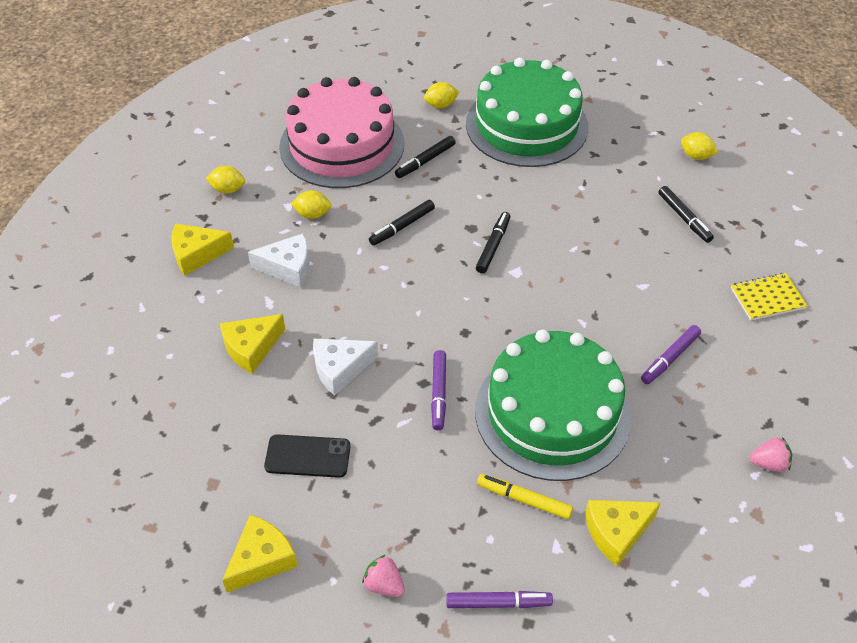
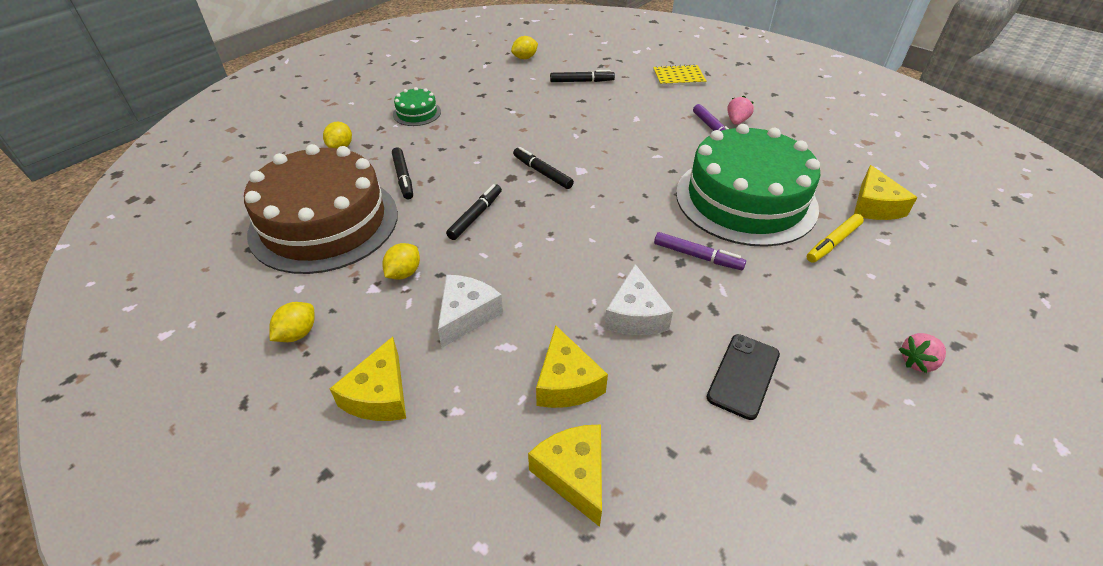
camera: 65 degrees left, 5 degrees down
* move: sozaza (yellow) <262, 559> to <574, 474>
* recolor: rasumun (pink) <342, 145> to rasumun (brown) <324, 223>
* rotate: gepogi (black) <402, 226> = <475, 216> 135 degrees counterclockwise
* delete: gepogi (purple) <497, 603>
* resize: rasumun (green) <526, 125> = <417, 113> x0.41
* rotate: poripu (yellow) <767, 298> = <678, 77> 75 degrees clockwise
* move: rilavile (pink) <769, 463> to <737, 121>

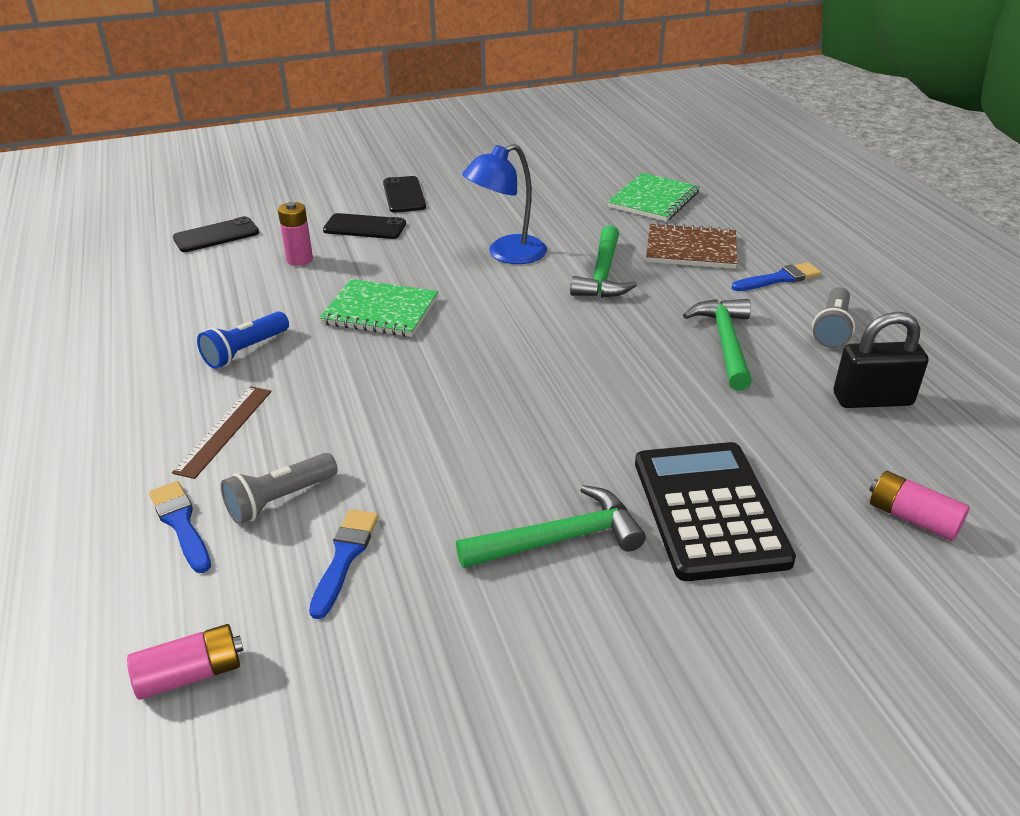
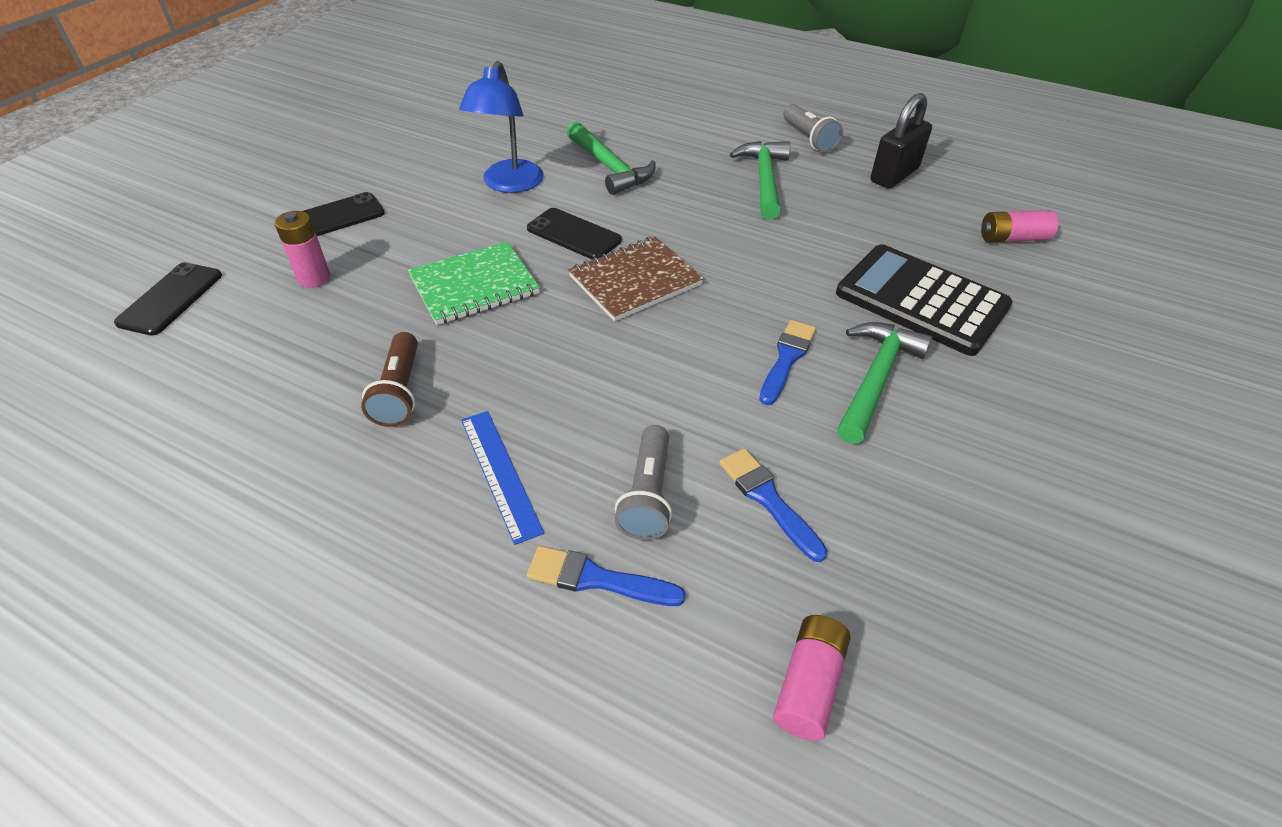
camera: 45 degrees left, 10 degrees up
* recolor: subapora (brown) <224, 430> to subapora (blue) <500, 473>
* recolor: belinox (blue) <245, 351> to belinox (brown) <400, 392>
* move: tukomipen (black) <404, 195> to <574, 234>
* delete: poripu (green) <654, 200>
* move: poripu (brown) <691, 249> to <635, 280>
* rotate: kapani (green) <725, 342> = <764, 179> 45 degrees clockwise
* move: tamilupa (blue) <779, 279> to <787, 359>

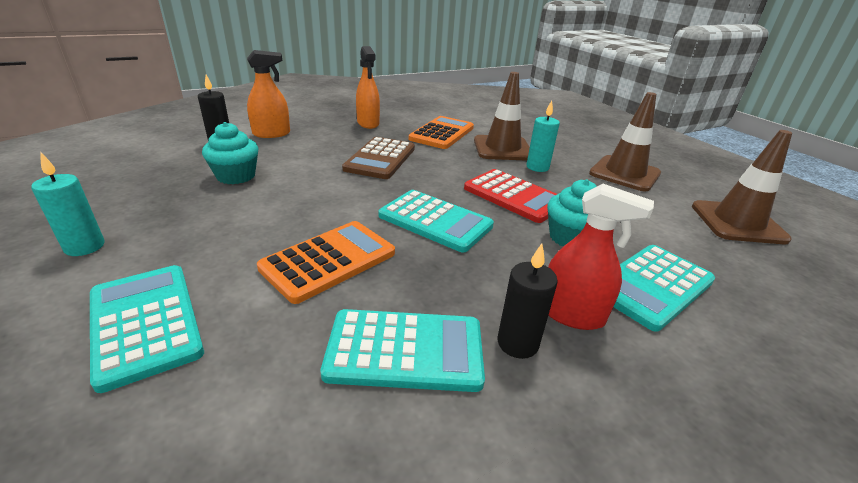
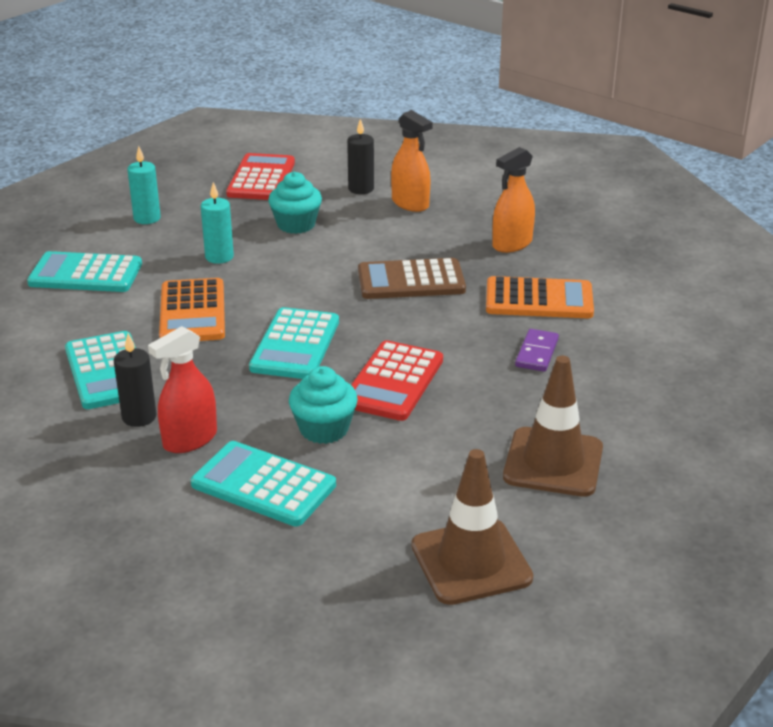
camera: 70 degrees right, 0 degrees up
* rotate: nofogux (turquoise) <145, 323> = <85, 274> 120 degrees counterclockwise
* rotate: nofogux (orange) <329, 261> = <192, 312> 60 degrees clockwise
* replace: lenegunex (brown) <502, 148> to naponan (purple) <536, 353>
* move: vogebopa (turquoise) <537, 167> to <219, 257>
* rotate: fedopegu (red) <571, 314> = <190, 440> 45 degrees clockwise
* insert: nofogux (red) <261, 178>

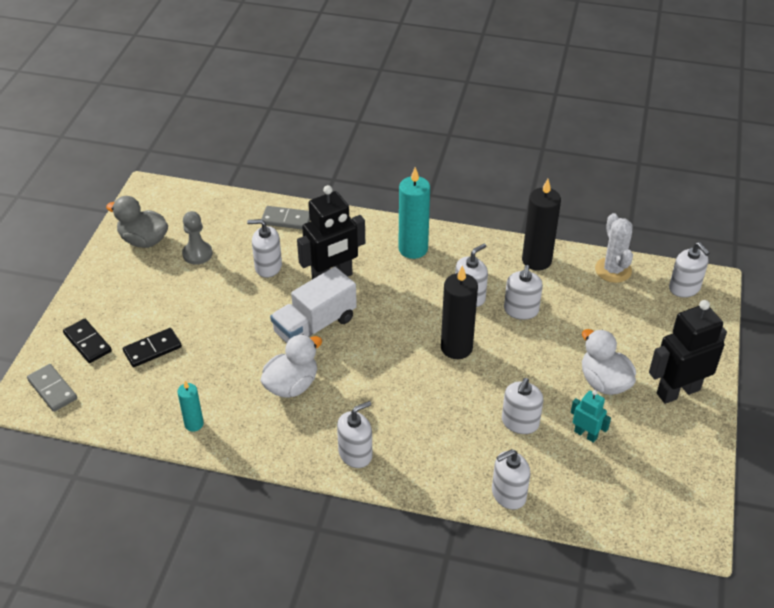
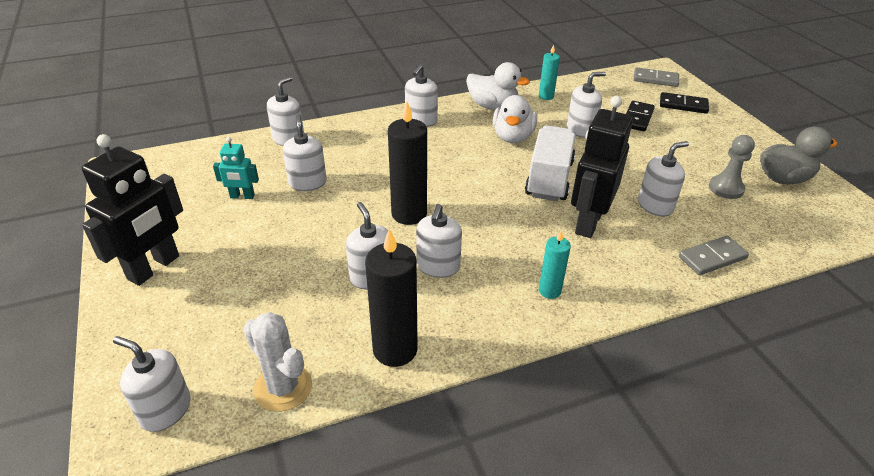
camera: 145 degrees right, 5 degrees down
* resize: vogebopa (turquoise) <413, 249> = <549, 291> x0.56
* move: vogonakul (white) <604, 382> to <492, 106>
* insert: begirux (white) <580, 130>

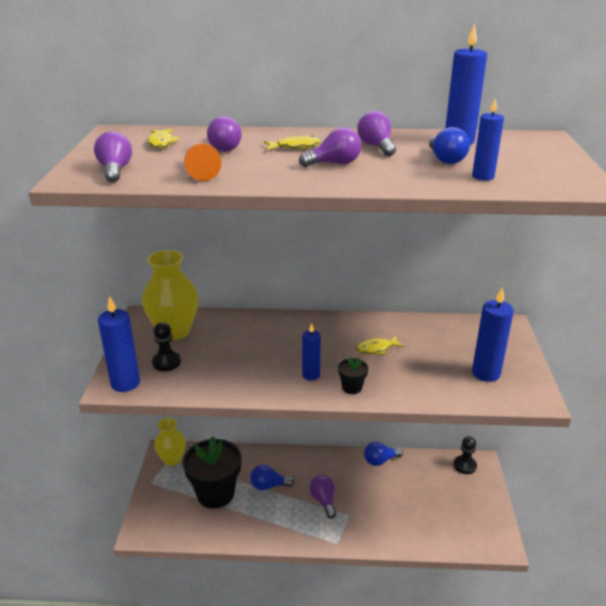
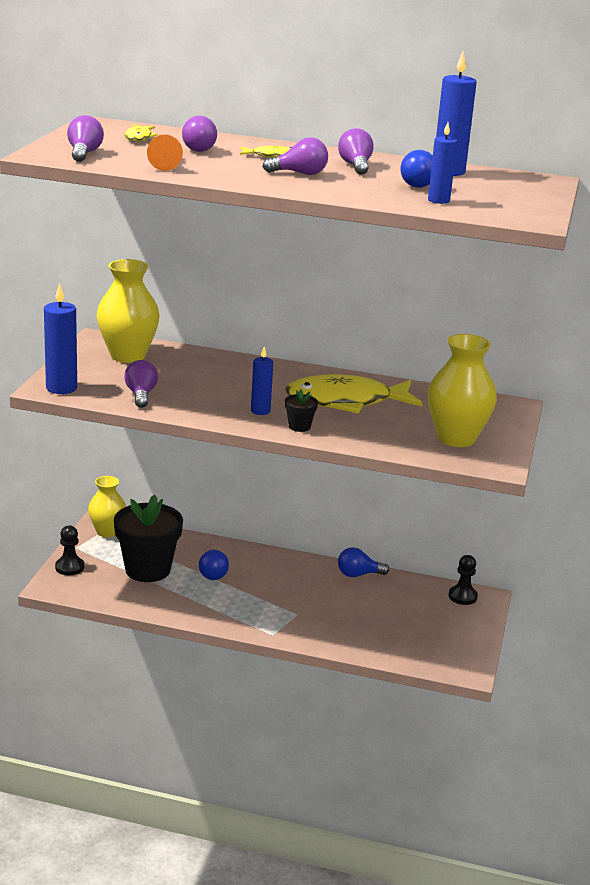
camera: 10 degrees right, 5 degrees down
* move: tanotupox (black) <166, 362> to <69, 567>
* rotate: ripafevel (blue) <269, 485> = <213, 573> 105 degrees counterclockwise
* move: ripafevel (purple) <323, 501> to <141, 395>
* resize: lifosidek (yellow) <376, 349> = <345, 402> x2.41
* replace: vogebopa (blue) <486, 373> to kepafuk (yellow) <456, 438>

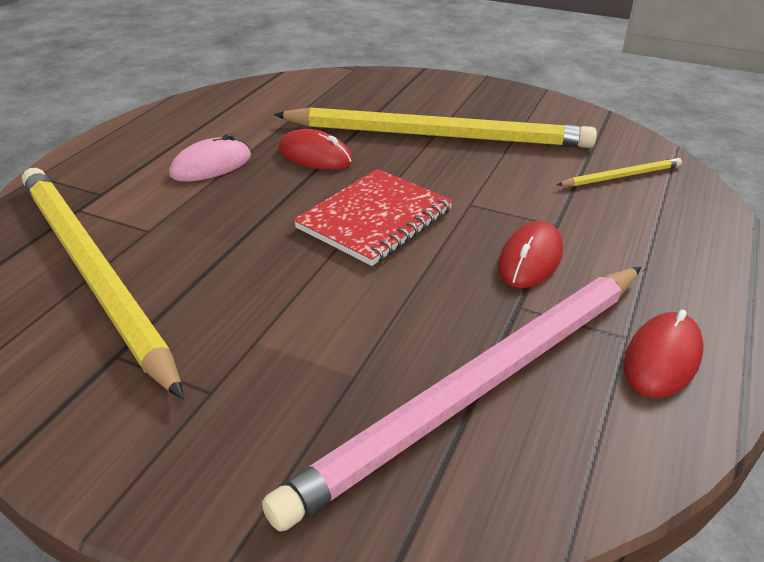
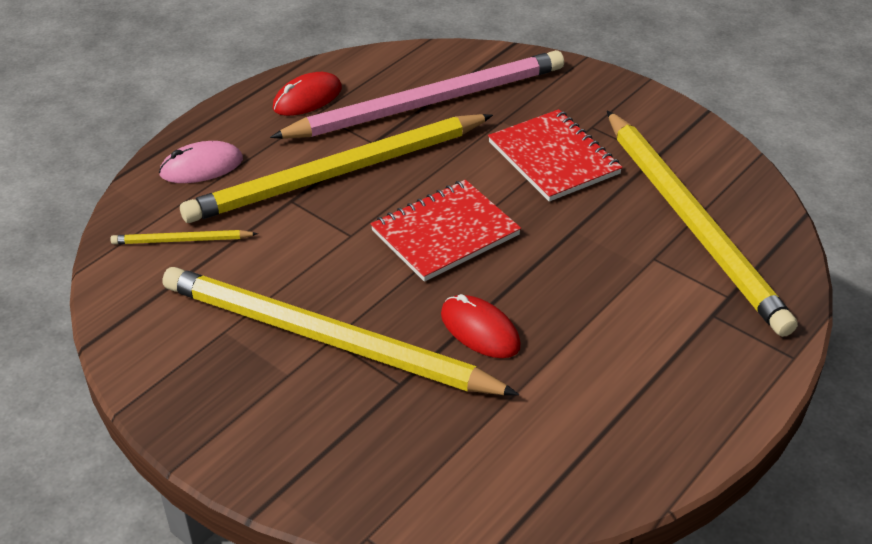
camera: 165 degrees left, 5 degrees up
* move: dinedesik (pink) <211, 165> to <201, 167>
* replace: dinedesik (red) <530, 259> to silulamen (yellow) <337, 173>
* insert: poripu (red) <553, 158>

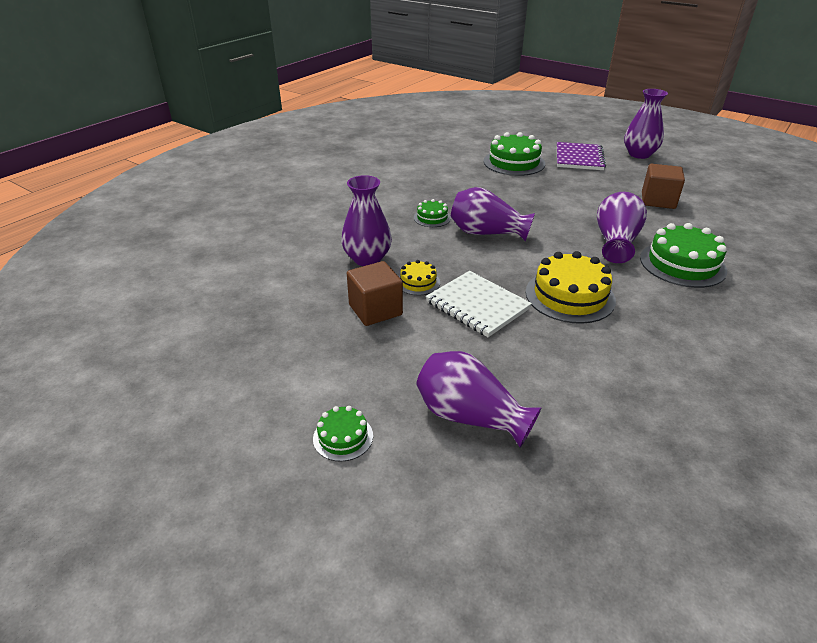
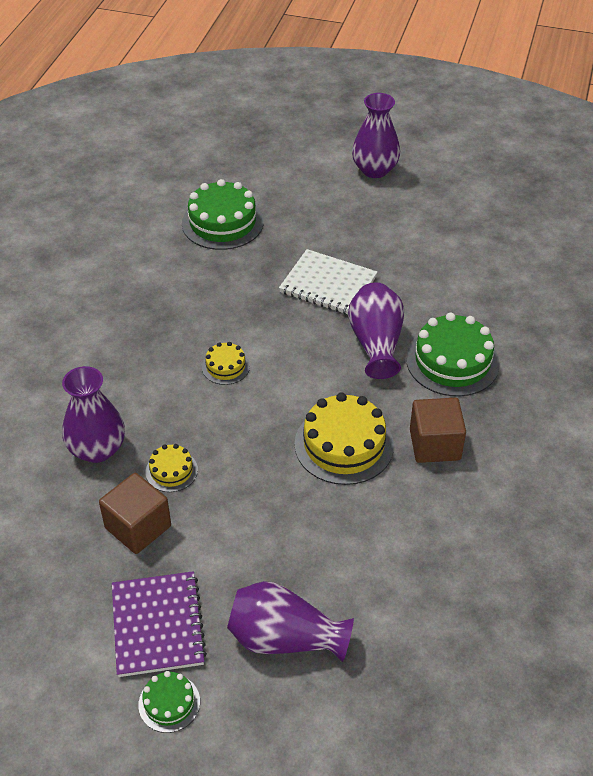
camera: 20 degrees left, 10 degrees up
* delete: rasumun (green) <432, 218>
* move: poripu (white) <477, 305> to <328, 285>
* replace: kepafuk (purple) <486, 233> to rasumun (yellow) <225, 367>
* move: poripu (purple) <579, 158> to <158, 625>
* move: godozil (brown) <658, 200> to <435, 444>

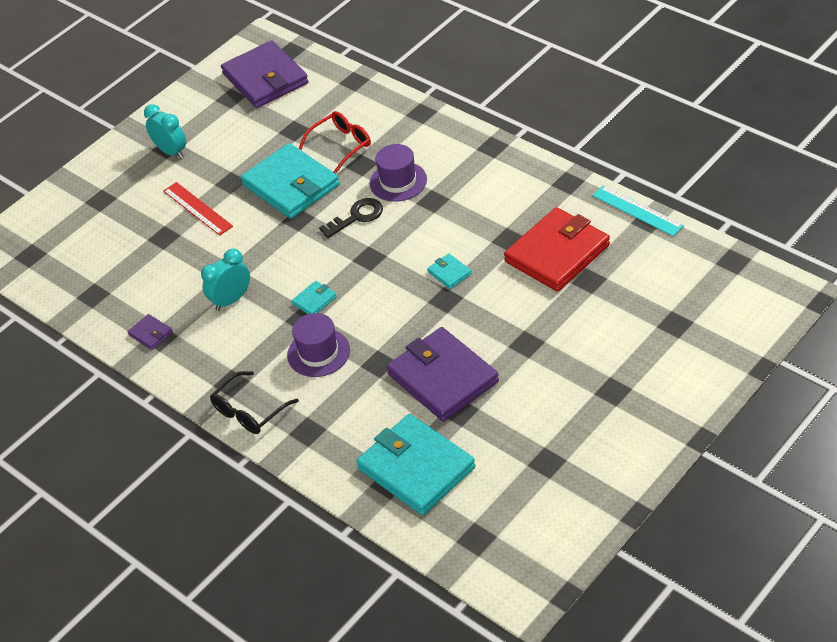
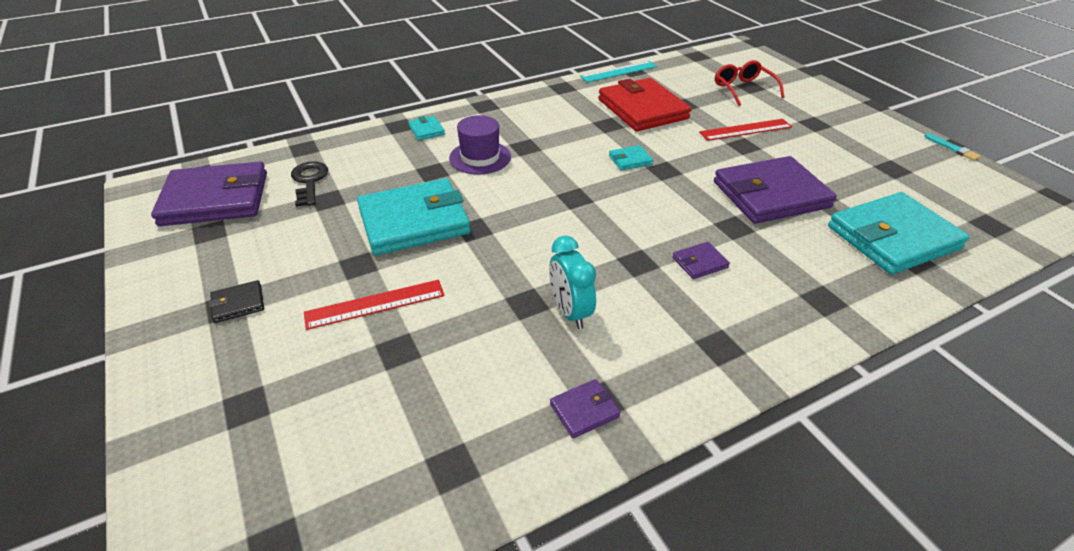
camera: 75 degrees left, 5 degrees down
* replace: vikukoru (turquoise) <171, 152> to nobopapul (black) <238, 304>
* delete: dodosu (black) <250, 411>
* replace: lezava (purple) <318, 353> to nobopapul (purple) <700, 263>
* move: nobopapul (turquoise) <314, 300> to <426, 130>
* move: dodosu (red) <341, 145> to <743, 89>
* move: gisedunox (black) <357, 217> to <309, 181>
* insert: subapora (red) <745, 130>
* insert: tamilupa (turquoise) <953, 148>

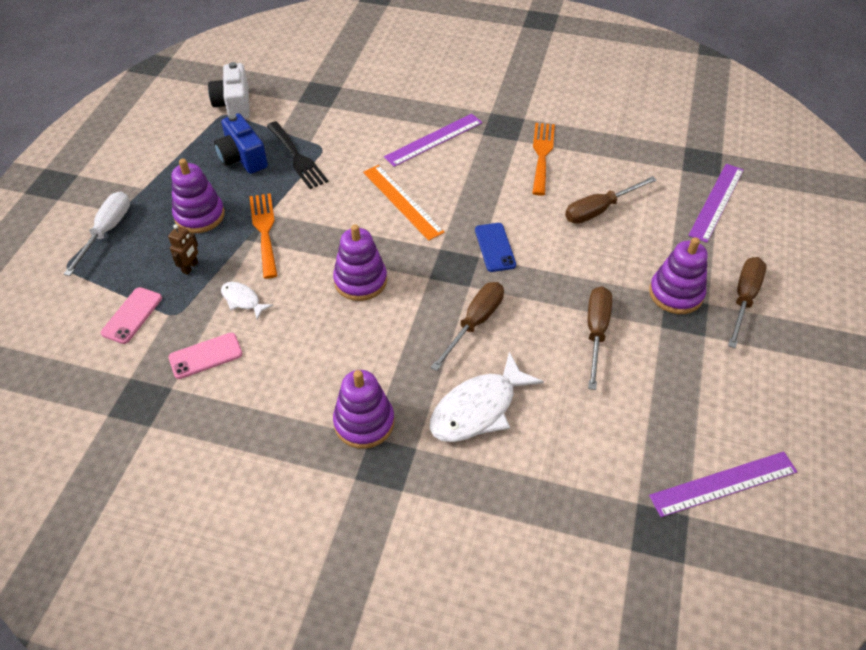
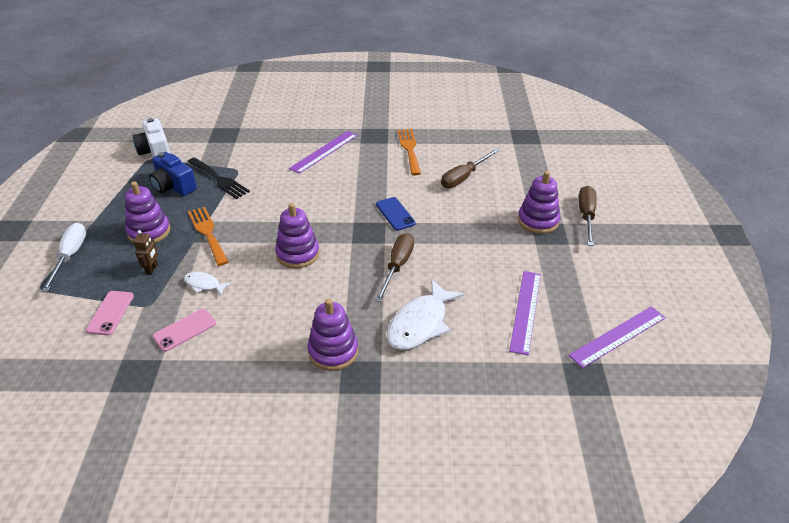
camera: 15 degrees left, 10 degrees down
* delete: subapora (orange) <402, 201>
* delete: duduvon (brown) <596, 332>
* move: subapora (purple) <716, 202> to <525, 311>

